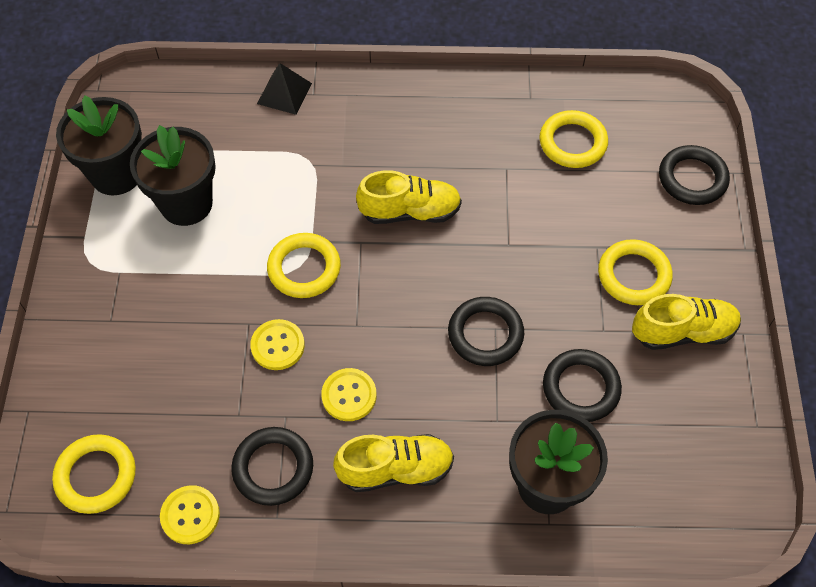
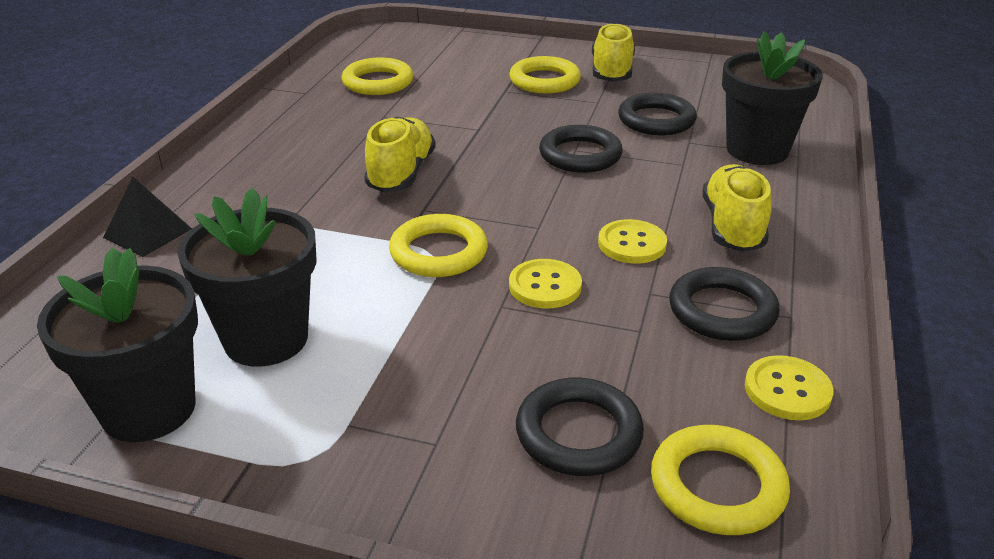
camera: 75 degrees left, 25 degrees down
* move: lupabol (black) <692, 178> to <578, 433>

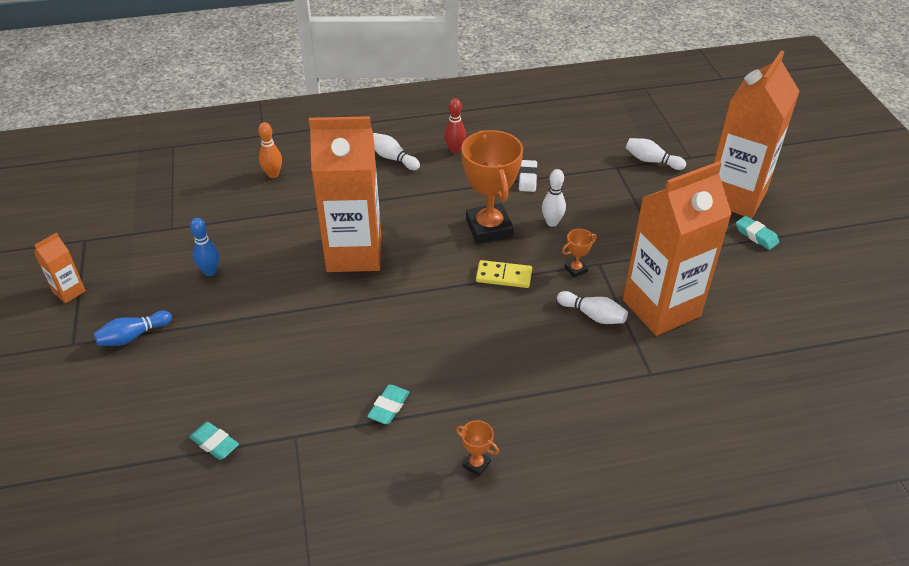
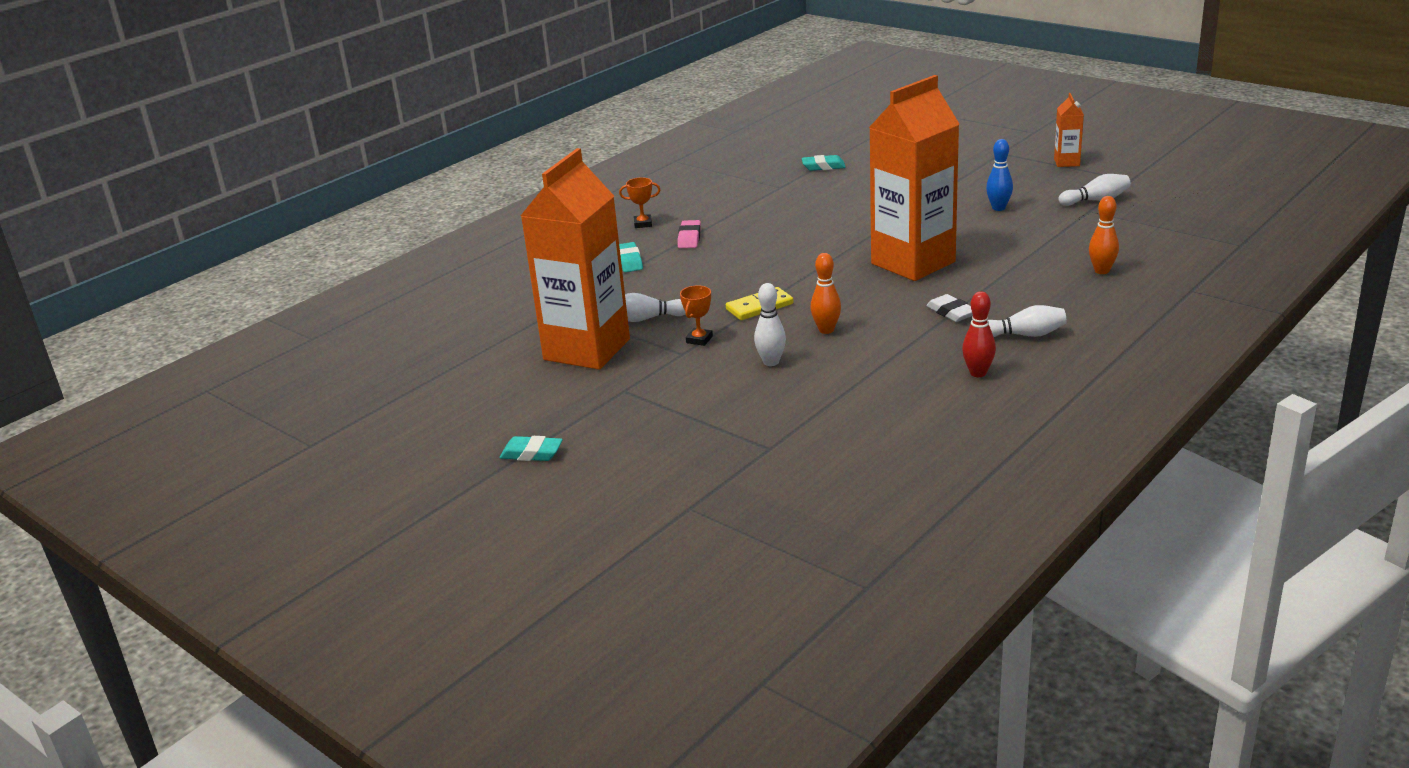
camera: 145 degrees right, 15 degrees down
* delete: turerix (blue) <133, 336>
* move: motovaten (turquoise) <389, 407> to <629, 261>
* replace: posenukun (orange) <489, 228> to turerix (orange) <826, 330>
* move: motovaten (white) <527, 178> to <951, 312>
* move: turerix (white) <651, 161> to <1096, 200>
* delete: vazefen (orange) <735, 197>
* insert: motovaten (pink) <689, 238>

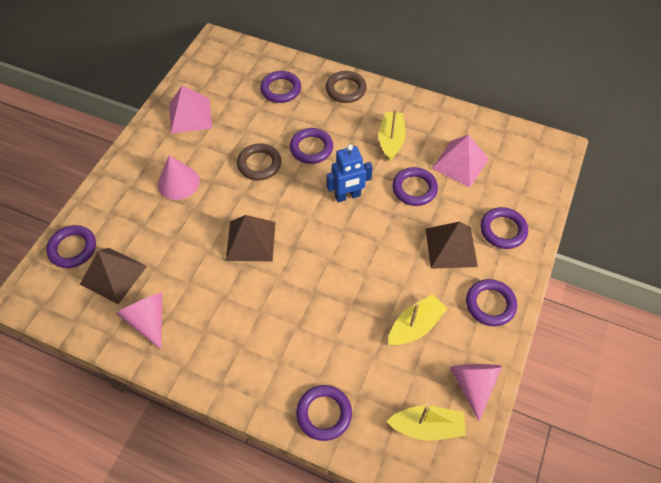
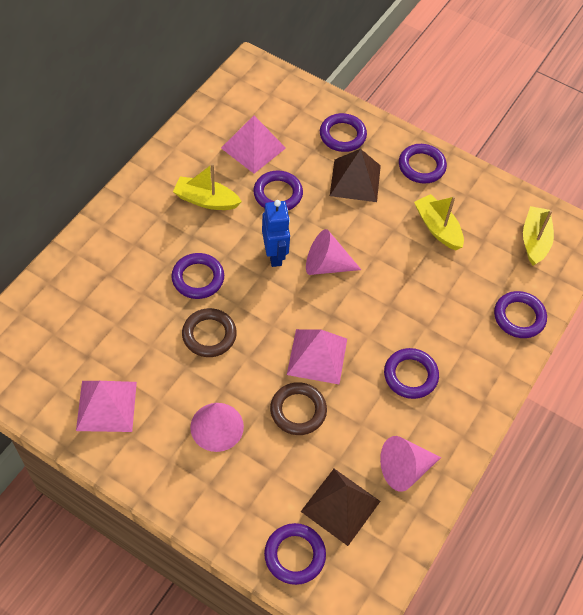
camera: 85 degrees left, 0 degrees up
* recolor: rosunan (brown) <250, 241> to rosunan (pink) <317, 356>
* move: lupabol (purple) <281, 89> to <410, 375>
* move: lupabol (brown) <345, 89> to <298, 411>
* move: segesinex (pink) <472, 384> to <326, 265>

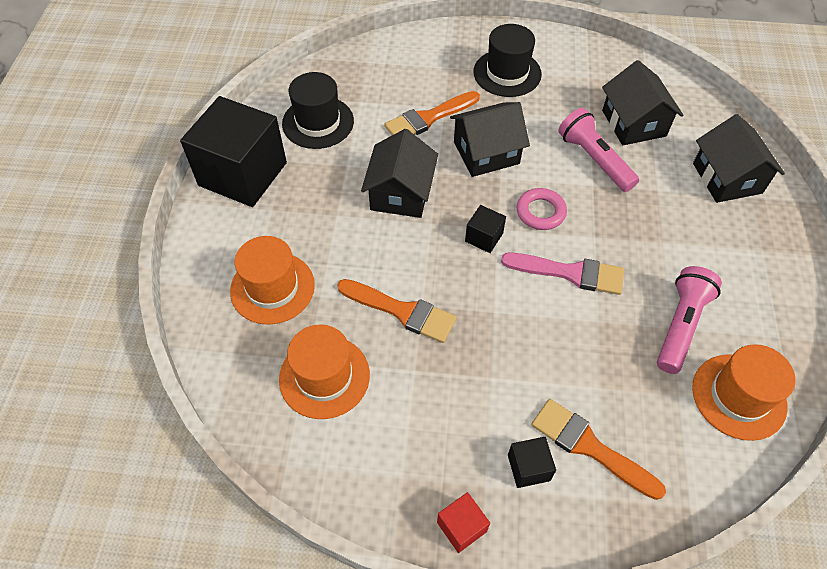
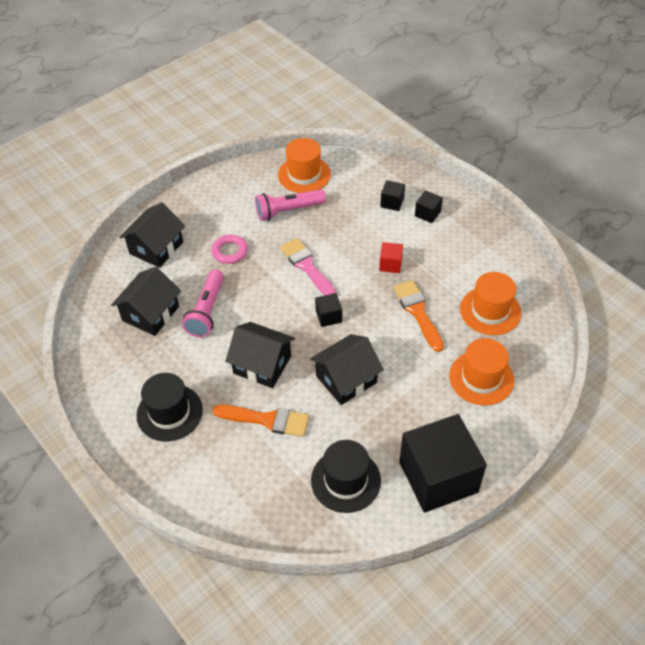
camera: 135 degrees left, 5 degrees down
* move: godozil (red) <461, 527> to <390, 264>
* move: lupabol (pink) <540, 212> to <230, 251>
* replace: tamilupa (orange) <589, 446> to godozil (black) <392, 202>

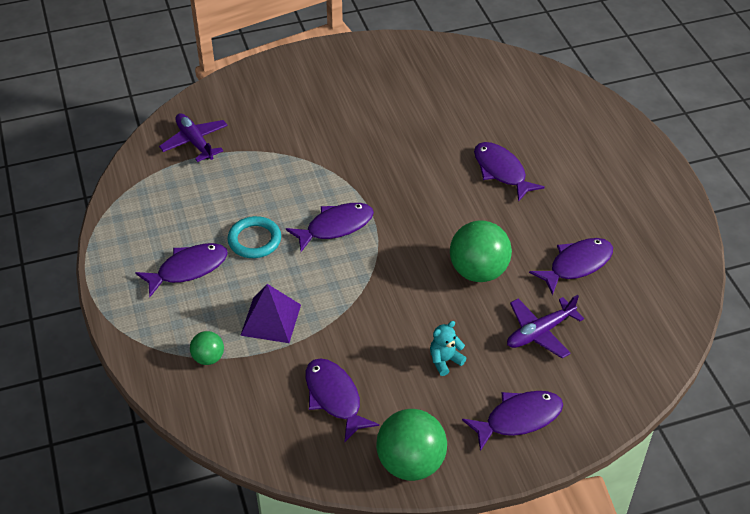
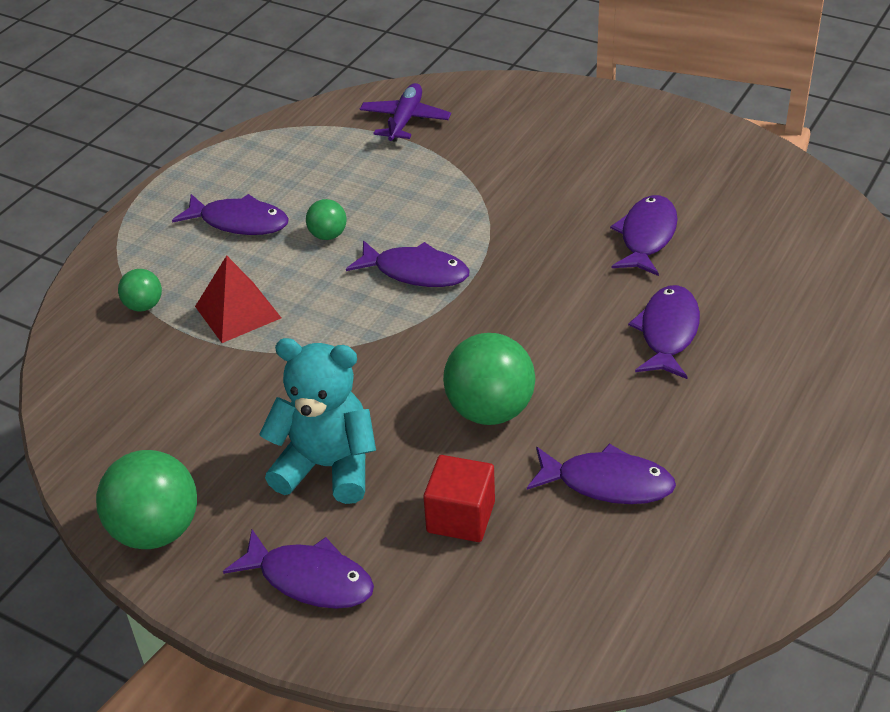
camera: 50 degrees right, 5 degrees down
* replace: lupabol (turquoise) <254, 240> to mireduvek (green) <328, 235>
* recolor: rosunan (purple) <271, 320> to rosunan (red) <238, 312>
* move: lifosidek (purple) <334, 397> to <646, 236>
* resize: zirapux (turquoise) <445, 360> = <327, 467> x2.11
* replace: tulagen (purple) <539, 332> to godozil (red) <461, 517>

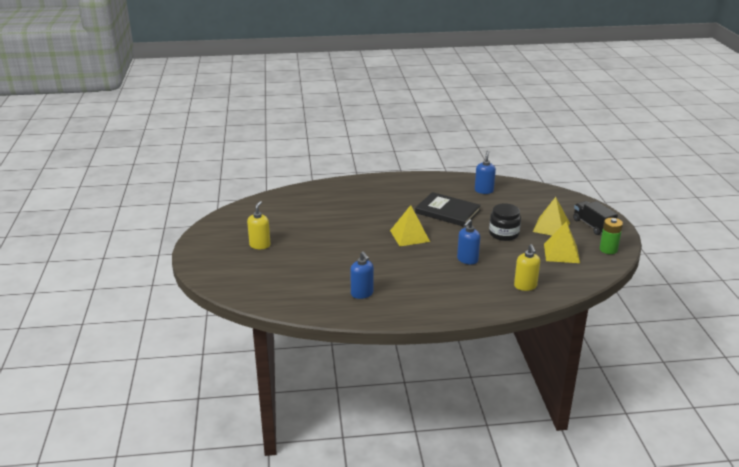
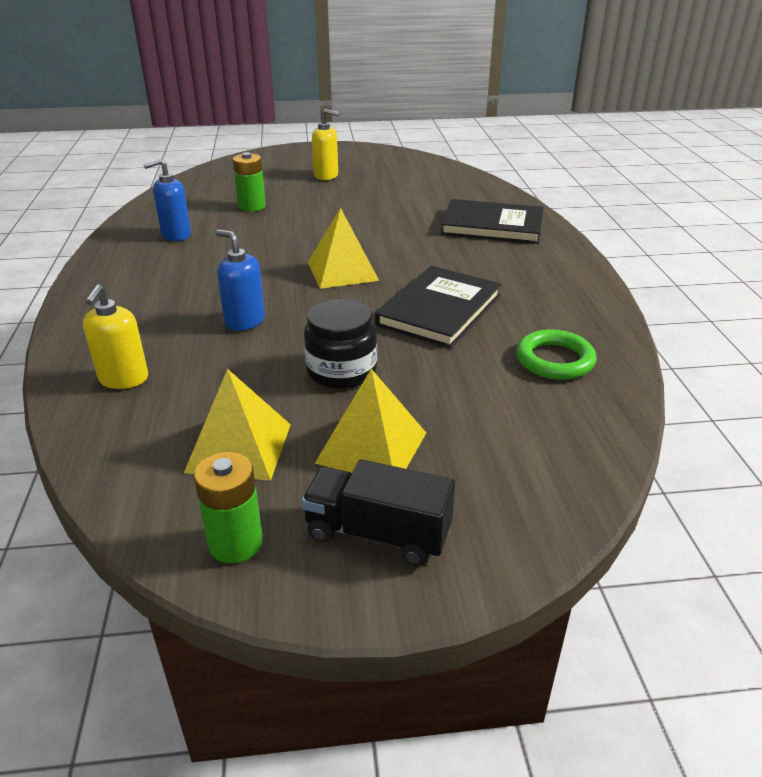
camera: 90 degrees right, 5 degrees up
* replace: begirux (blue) <484, 190> to lupabol (green) <554, 360>
* rotate: begirux (yellow) <525, 286> = <123, 379> 75 degrees counterclockwise
* rotate: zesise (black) <593, 226> = <378, 533> 135 degrees counterclockwise
* insert: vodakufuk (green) <252, 206>
* insert: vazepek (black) <492, 226>

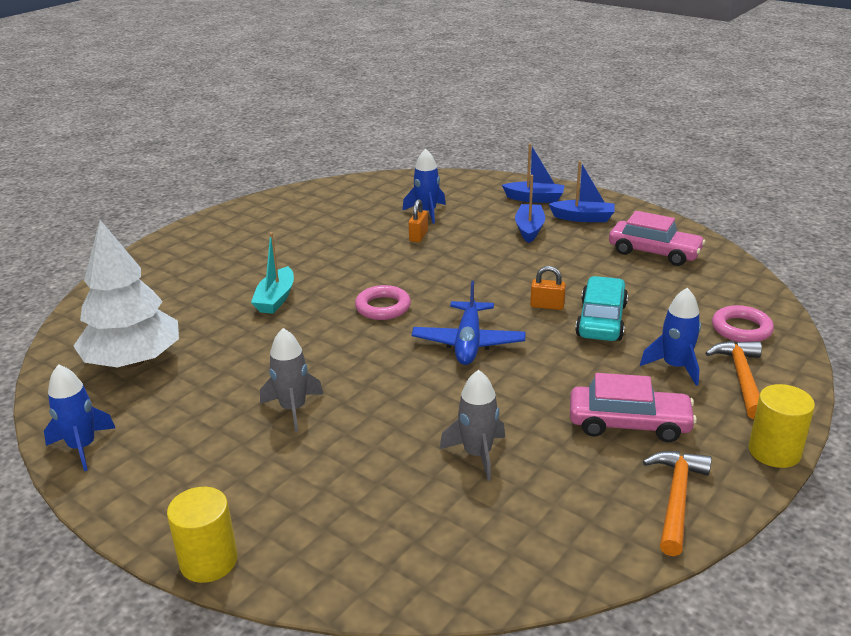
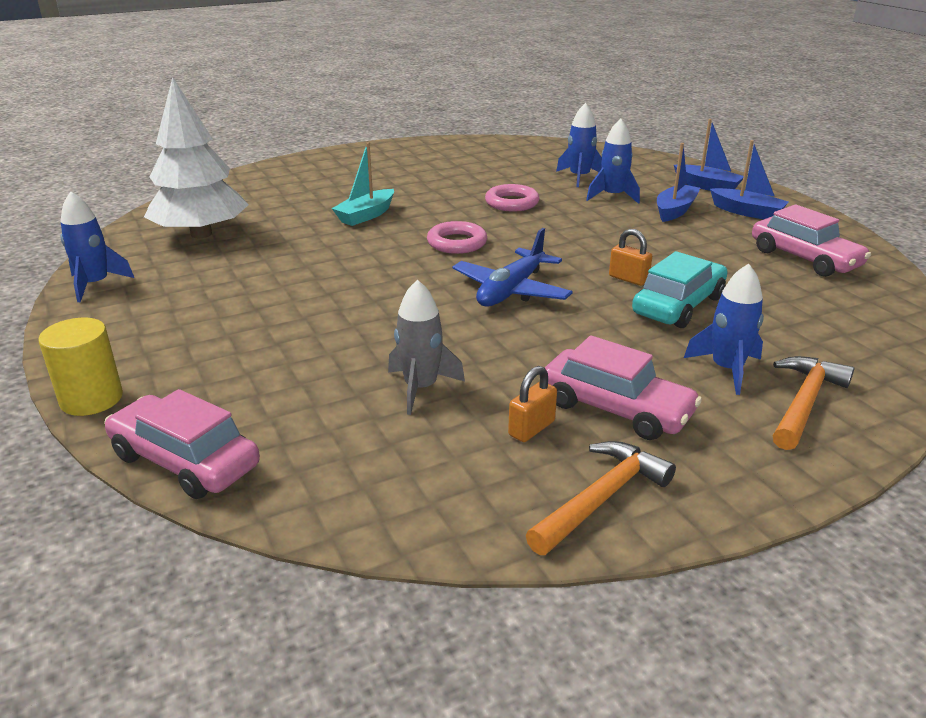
camera: 25 degrees right, 0 degrees up
* delete: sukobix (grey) <293, 409>
* move: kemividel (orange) <418, 236> to <531, 428>
* move: lupabol (pink) <741, 329> to <512, 203>
* delete: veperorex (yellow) <774, 451>
* insert: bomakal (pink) <185, 461>
* insert: sukobix (blue) <612, 196>

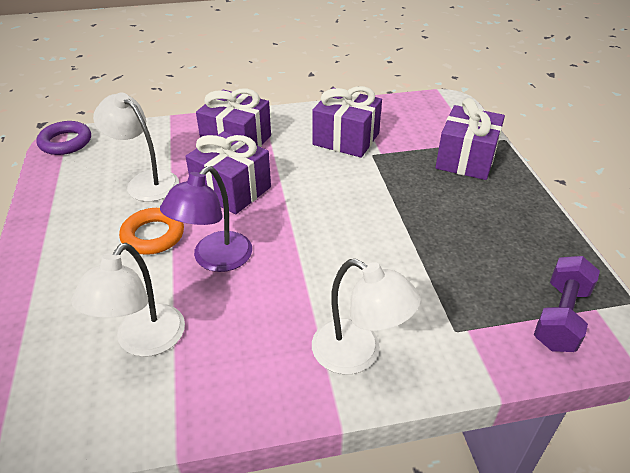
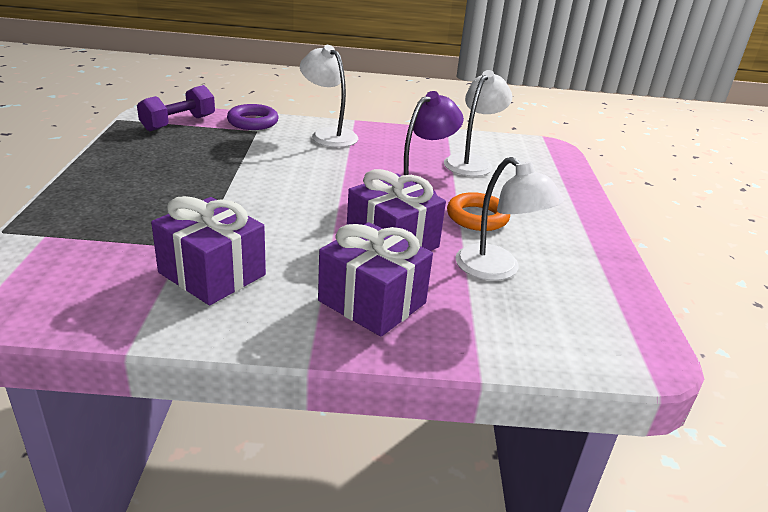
camera: 170 degrees left, 10 degrees down
* move: lupabol (purple) <65, 142> to <253, 122>
* delete: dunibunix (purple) <465, 159>

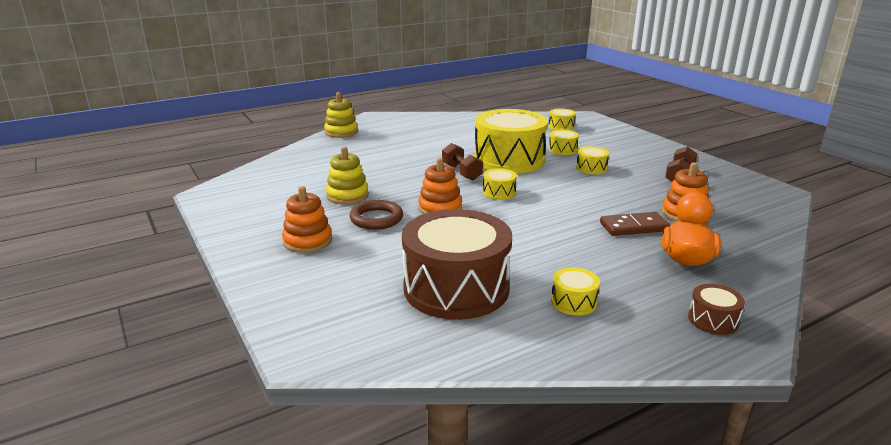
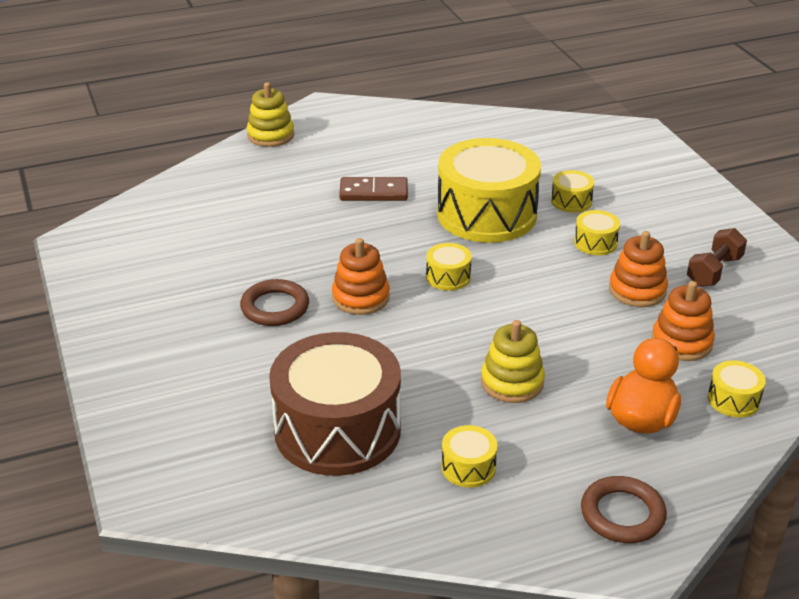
camera: 10 degrees right, 10 degrees up
* move: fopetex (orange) <307, 241> to <637, 290>
* move: fopetex (yellow) <347, 195> to <512, 382>
* delete: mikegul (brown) <461, 172>
* move: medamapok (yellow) <561, 127> to <733, 400>
* move: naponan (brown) <634, 227> to <373, 192>
* replace: medamapok (brown) <713, 320> to lupabol (brown) <622, 514>

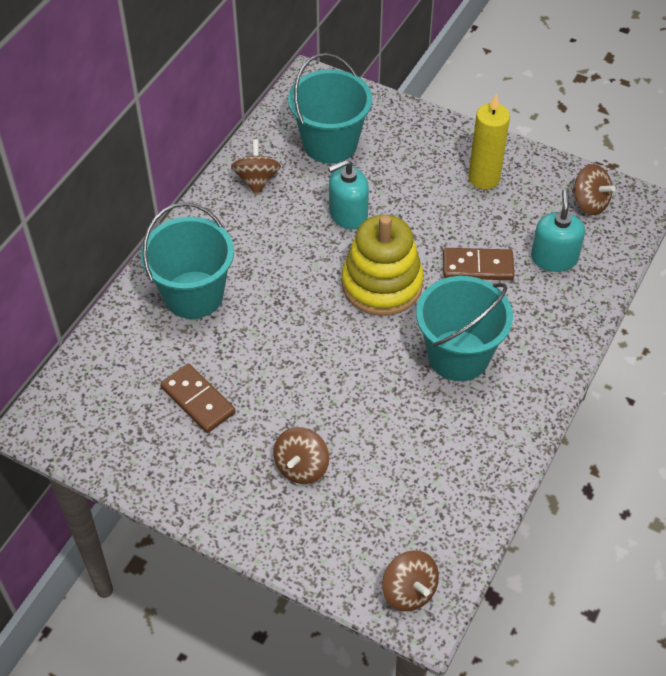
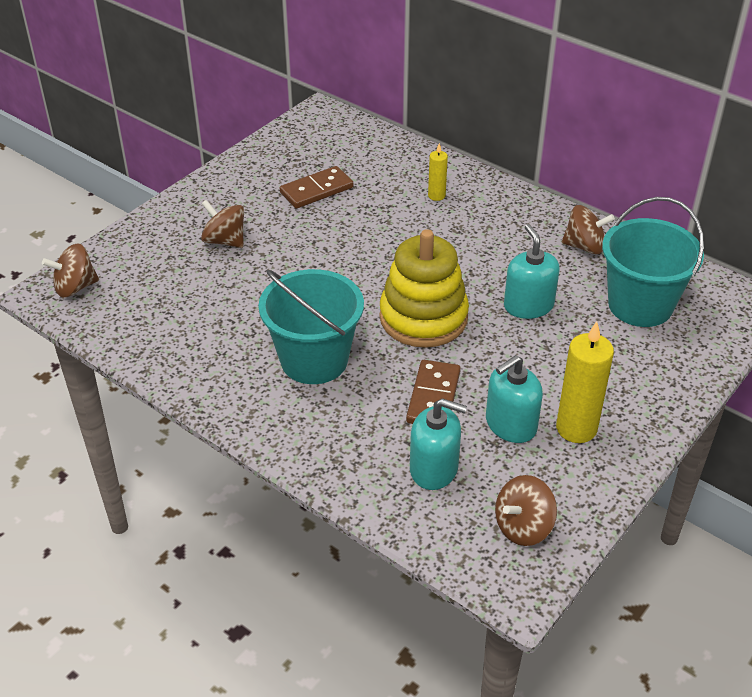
camera: 100 degrees right, 10 degrees down
* replace: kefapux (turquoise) <193, 295> to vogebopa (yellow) <436, 196>
* insert: begirux (turquoise) <510, 424>

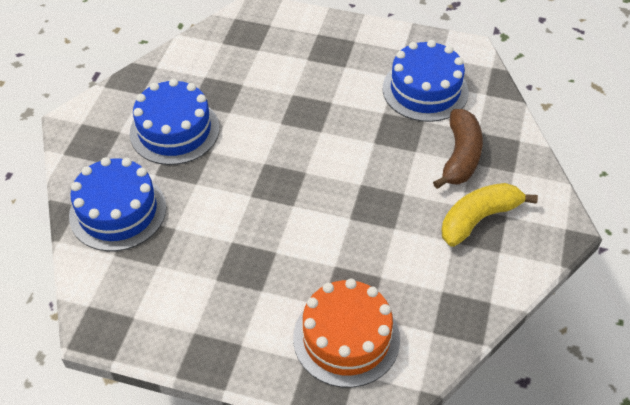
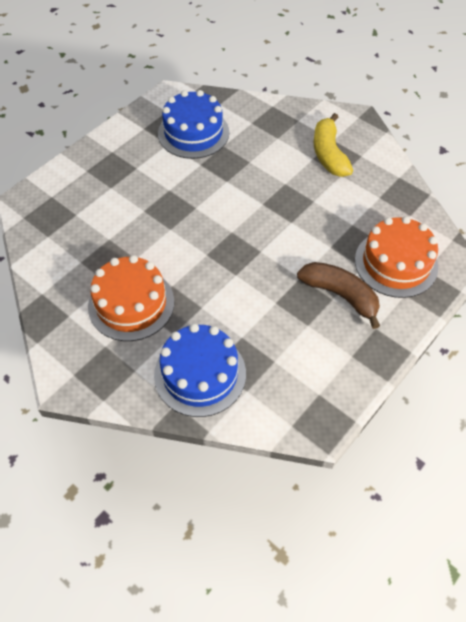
camera: 65 degrees left, 5 degrees up
* recolor: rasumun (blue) <174, 130> to rasumun (orange) <131, 304>
* move: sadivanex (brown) <460, 156> to <340, 295>

